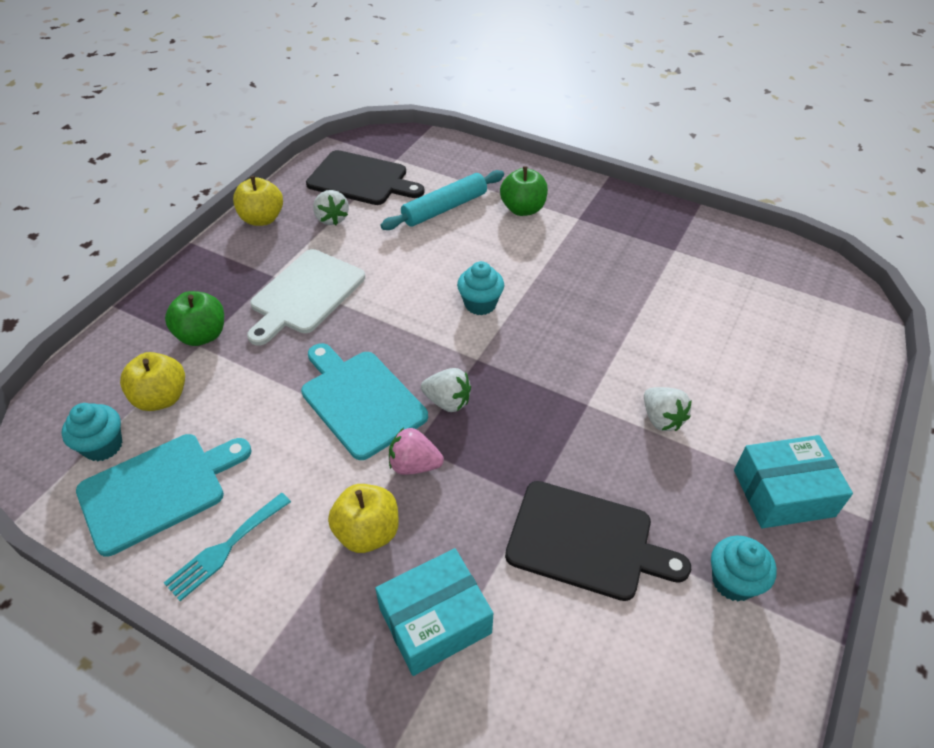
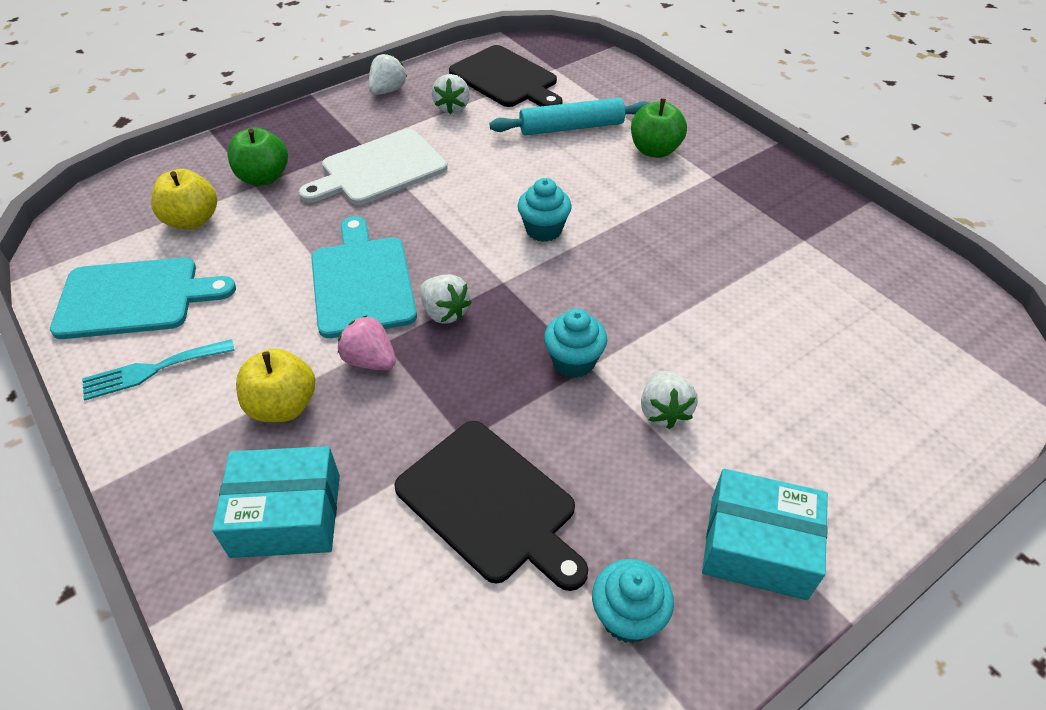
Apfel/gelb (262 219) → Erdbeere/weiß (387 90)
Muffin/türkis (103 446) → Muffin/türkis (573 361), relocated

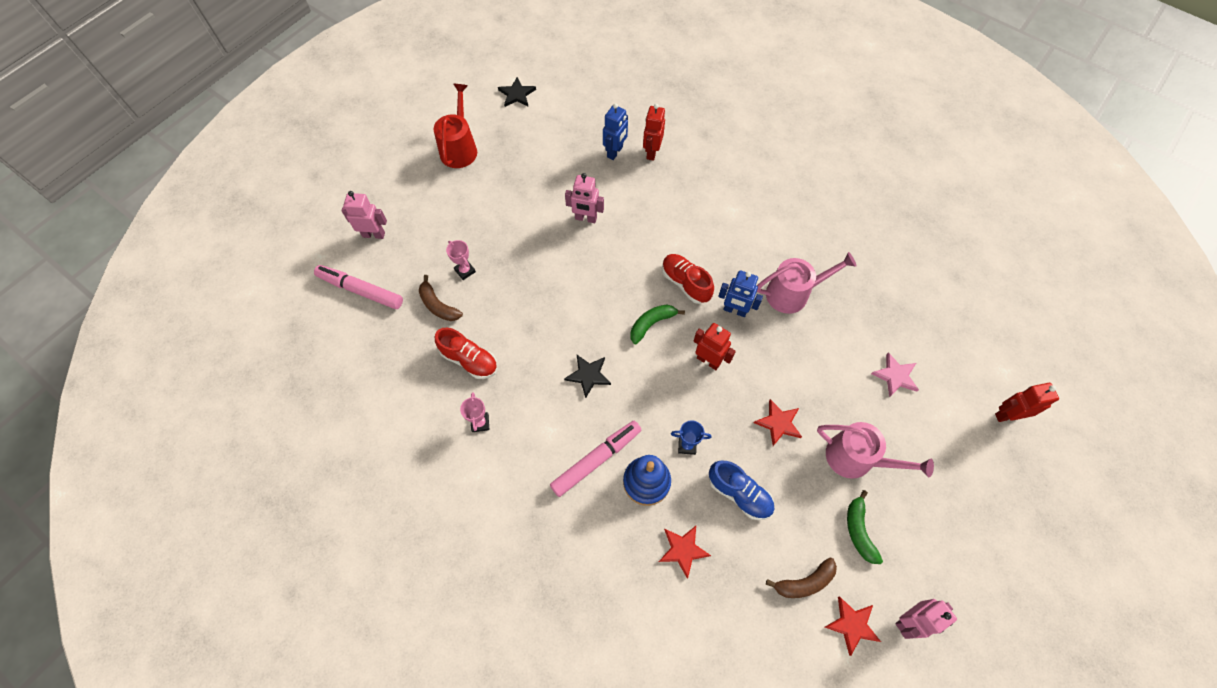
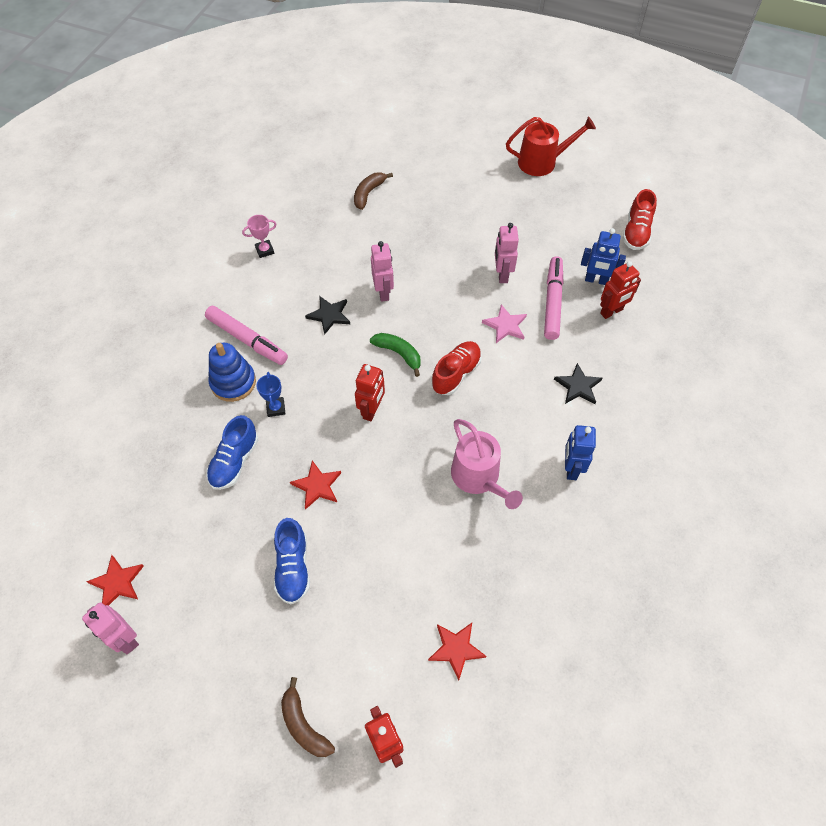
Gießkanne/rosa (855 458) → Schuh/blau (293 567)
Banane/braun (804 582) → Banane/braun (304 725), relocated
Roboter/rosa (374 234) → Roboter/rosa (383 292), relocated
Stern/rot (683 550) → Stern/rot (456 649), relocated
Stern/rosa (895 376) → Stern/rosa (505 325), relocated
Filzstift/rosa (361 290) → Filzstift/rosa (552 302), relocated
Stern/schwarz (517 94) → Stern/schwarz (578 386), relocated
Roboter/blau (735 310) → Roboter/blau (571 468), relocated
Roboter/rot (651 152) → Roboter/rot (611 312), 150 degrees clockwise
Schuh/rot (469 360) → Schuh/rot (636 232), relocated
Pokal/rosa (465 271) → -
Banane/grün (859 531) → -

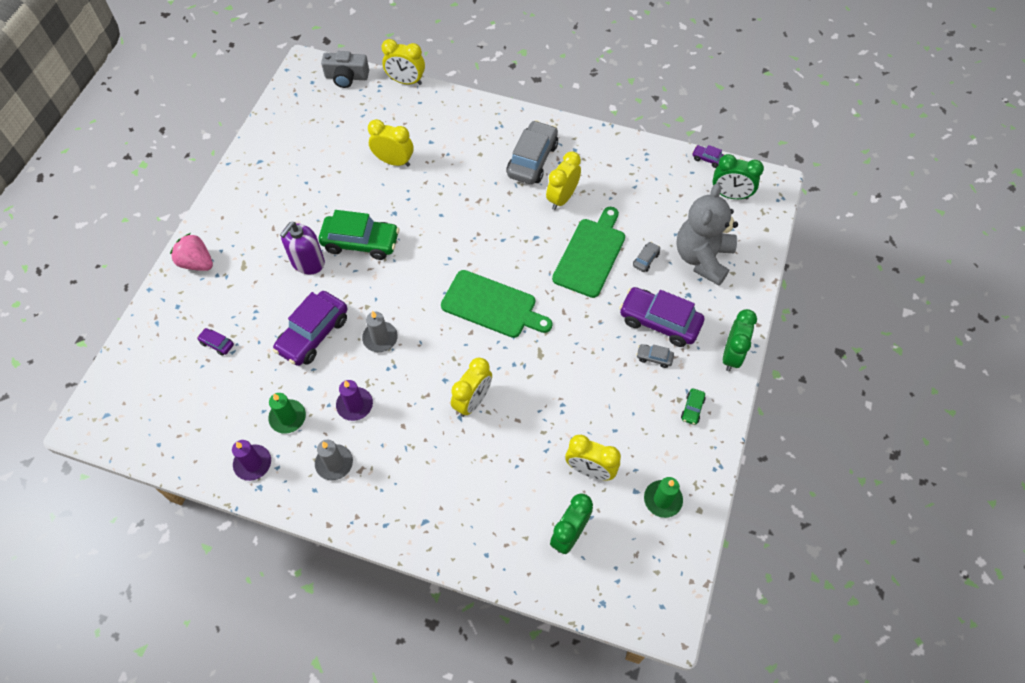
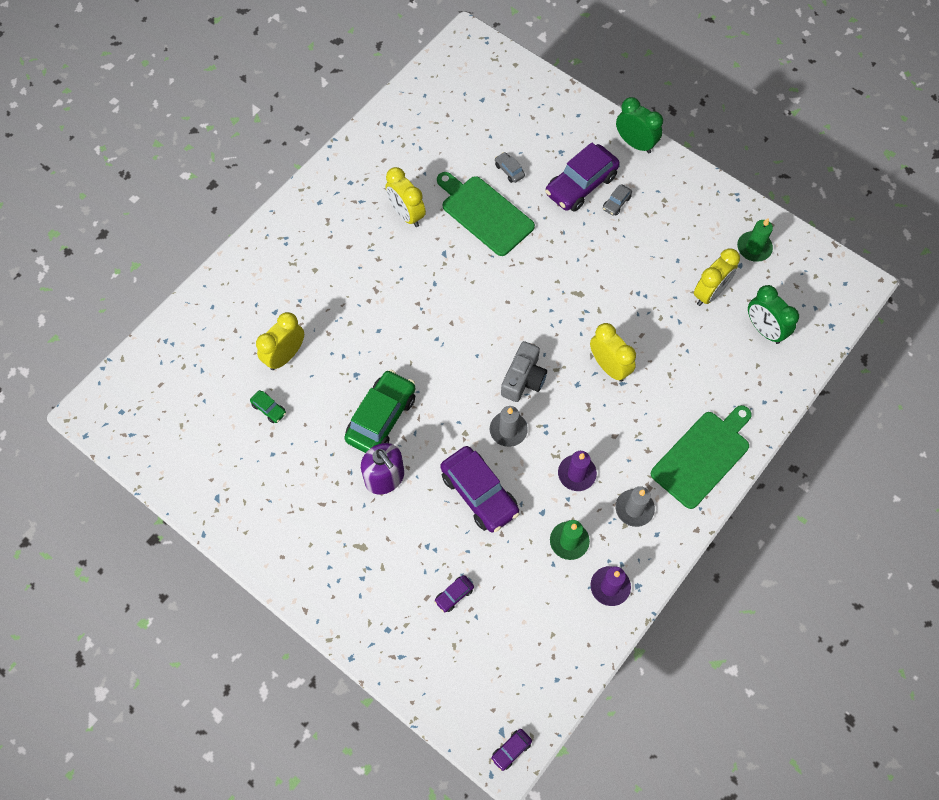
Auto/grün (692 409) → Auto/grün (269 409), relocated
Auto/lila (707 159) → Auto/lila (511 750), relocated
Kamera/grau (346 77) → Kamera/grau (523 379), relocated
Schneidebrett/grün (492 305) → Schneidebrett/grün (703 456), relocated
Erdbeere/rosa (197 263) → -
Wecker/gelb (406 81) → -
Auto/grau (532 160) → -
Teddybär/grau (702 258) → -
Wecker/grün (730 195) → -

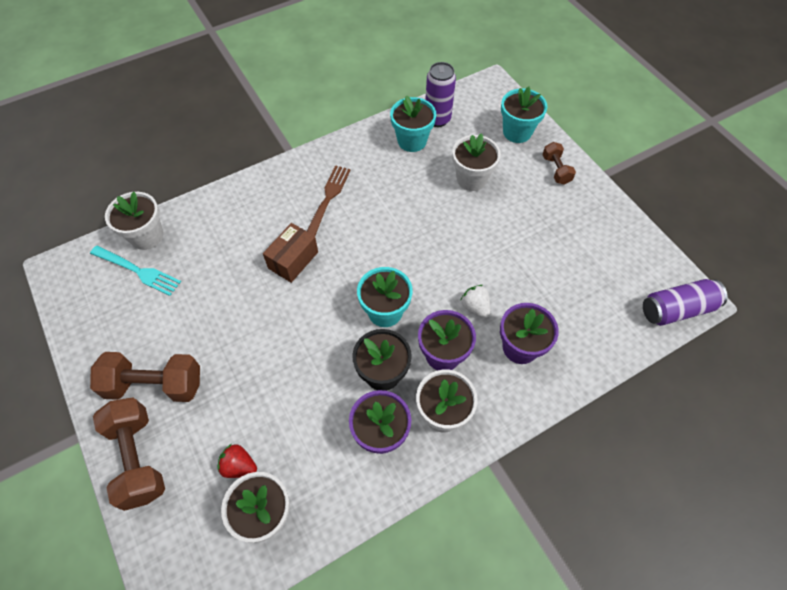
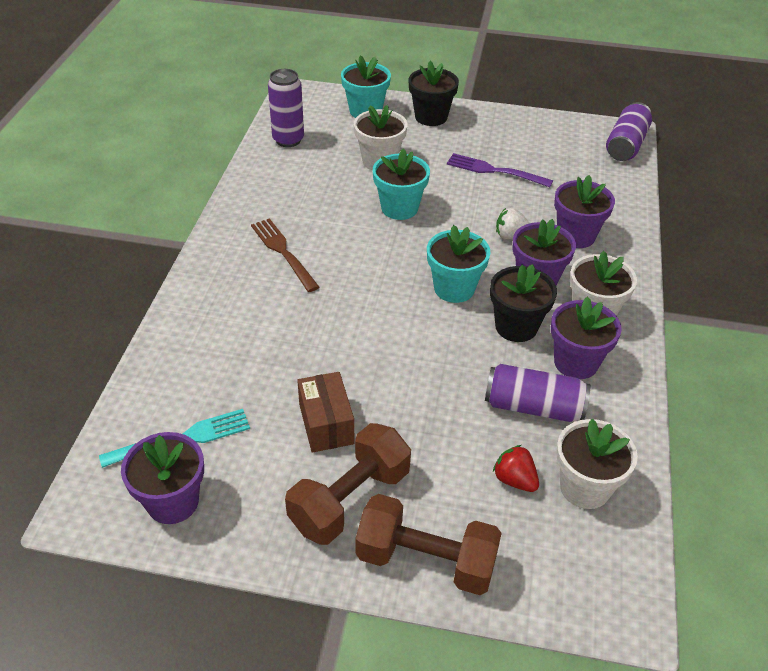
- → Blumentopf/lila (173 502)
Schachtel/braun (293 260) → Schachtel/braun (326 424), relocated
Blumentopf/türkis (412 141) → Blumentopf/türkis (399 208), relocated
Hantel/braun (556 170) → Blumentopf/schwarz (431 117)
- → Gabel/lila (495 171)
- → Dose/lila (533 406)
Erdbeere/rot (239 466) → Erdbeere/rot (514 480), 75 degrees clockwise
Blumentopf/weiß (147 236) → -

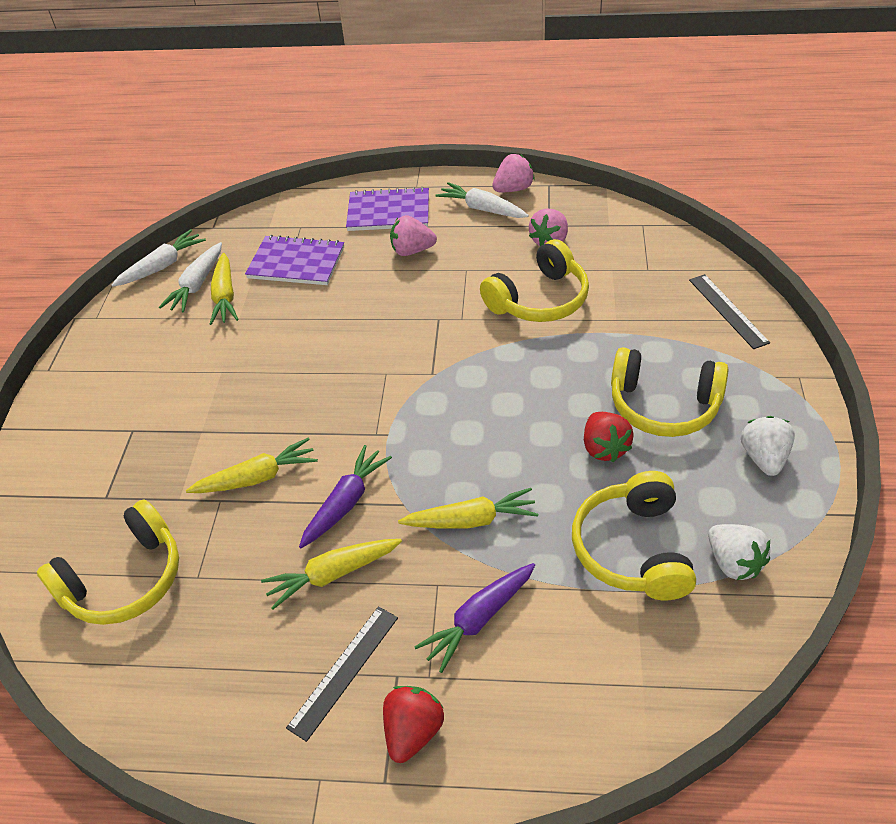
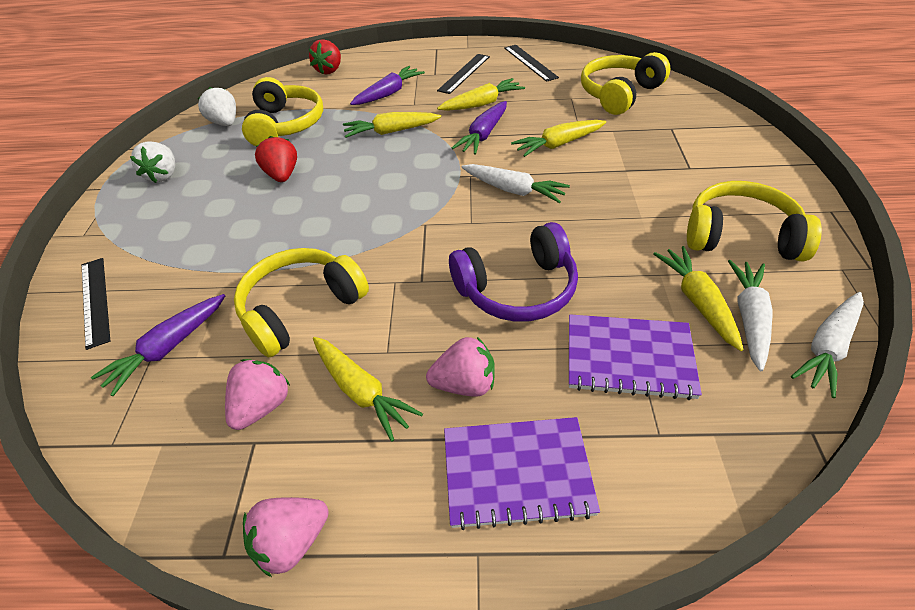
- → Karotte/lila (168 348)
Erdbeere/rot (413 731) → Erdbeere/rot (329 70), relocated
- → Karotte/gelb (361 391)
- → Kopfhörer/lila (517 289)
Karotte/weiß (482 209) → Karotte/weiß (513 190), relocated
- → Lineal/schwarz (530 62)
Kopfhörer/gelb (663 405) → Kopfhörer/gelb (741 236), relocated

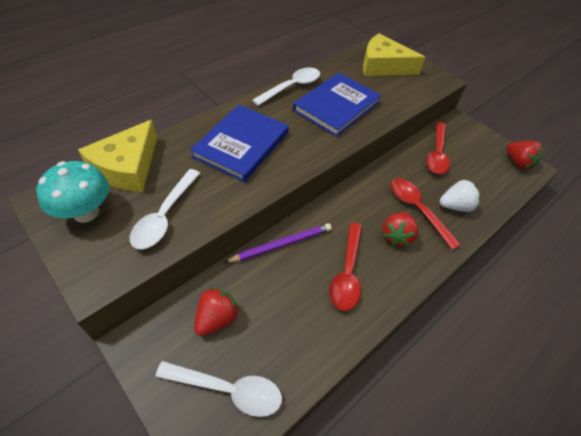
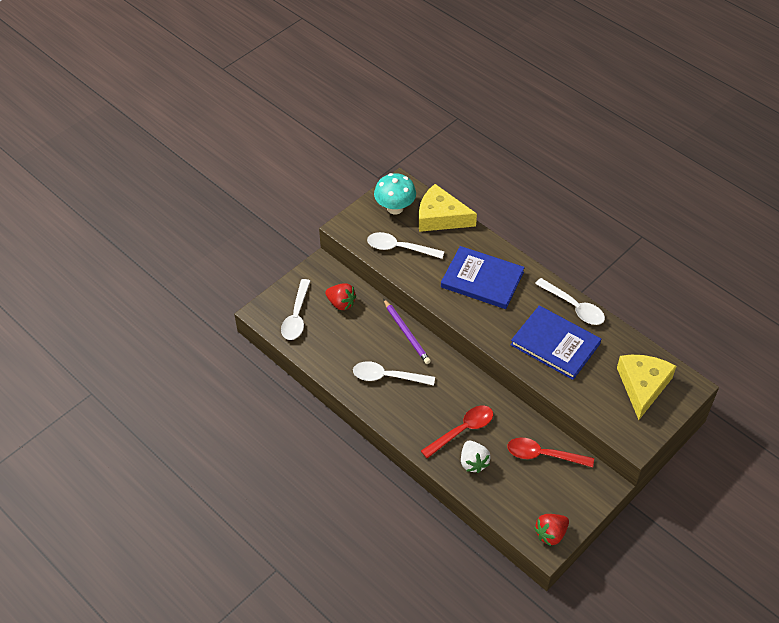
Löffel/rot (347 272) → Löffel/weiß (388 377)
Erdbeere/rot (396 236) → -

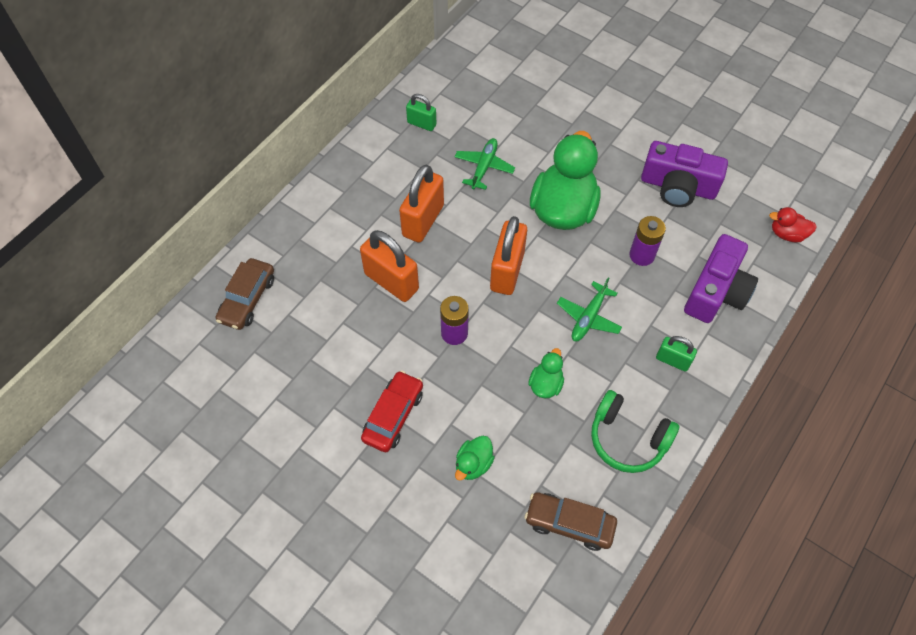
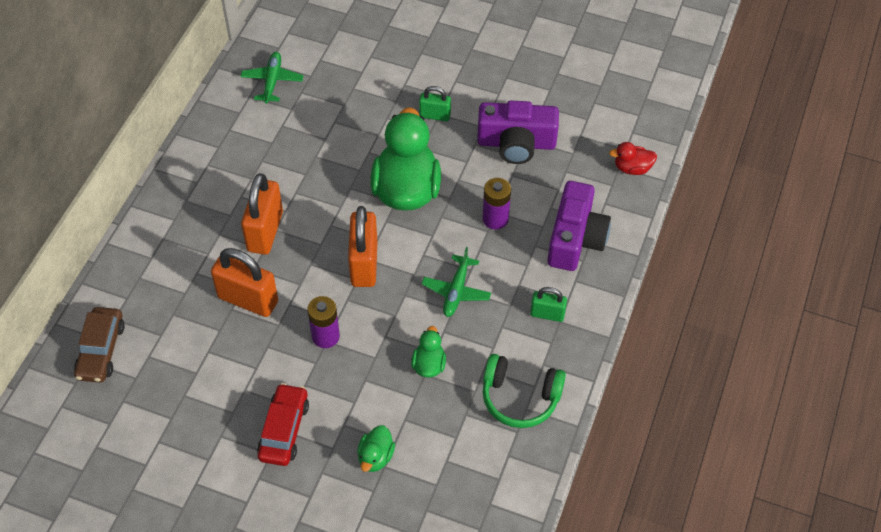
Flugzeug/grün (484 167) → Flugzeug/grün (272 81), relocated
Vorhängeschloss/grün (421 124) → Vorhängeschloss/grün (435 115), relocated
Auto/braun (569 523) → -

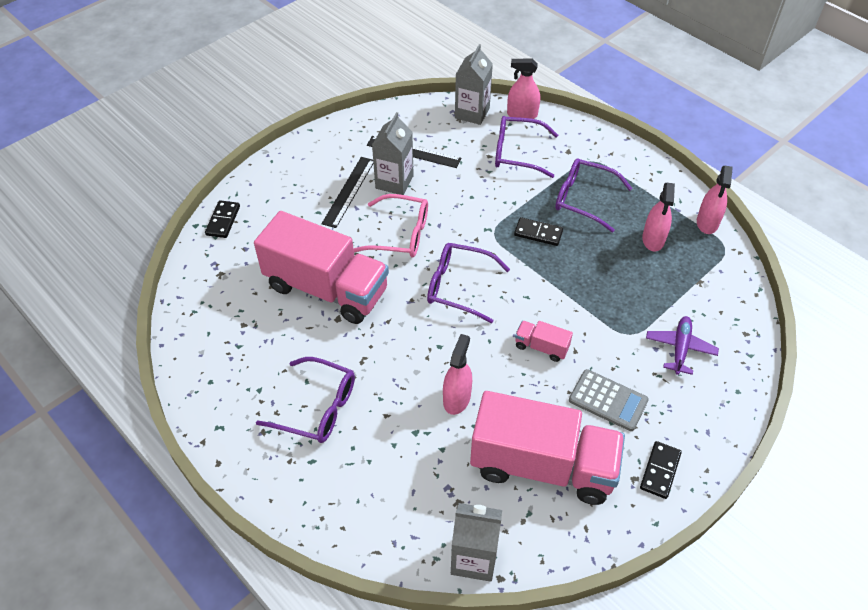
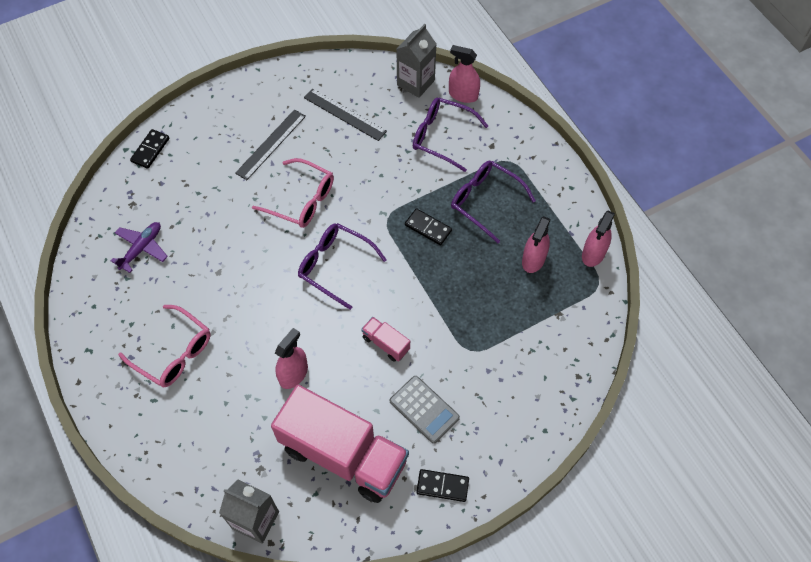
Flugzeug/lila (680 348) → Flugzeug/lila (141 248), relocated
Brille/lila (317 408) → Brille/rosa (174 353)
Dominostein/schwarz (660 471) → Dominostein/schwarz (442 486), 60 degrees clockwise
Lastwagen/rosa (326 289) → -
Getränkekarton/grau (394 182) → -

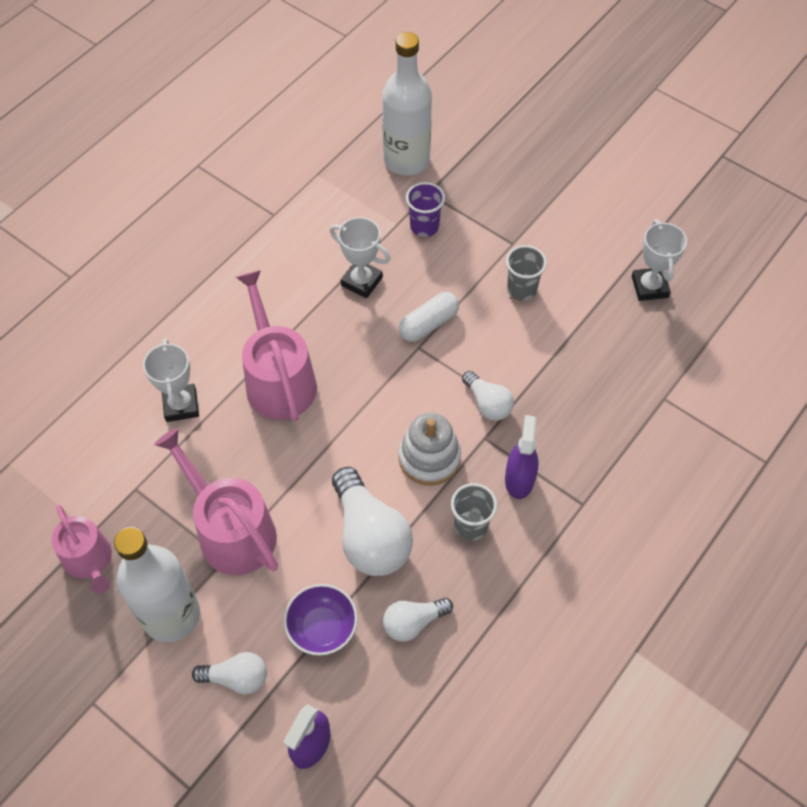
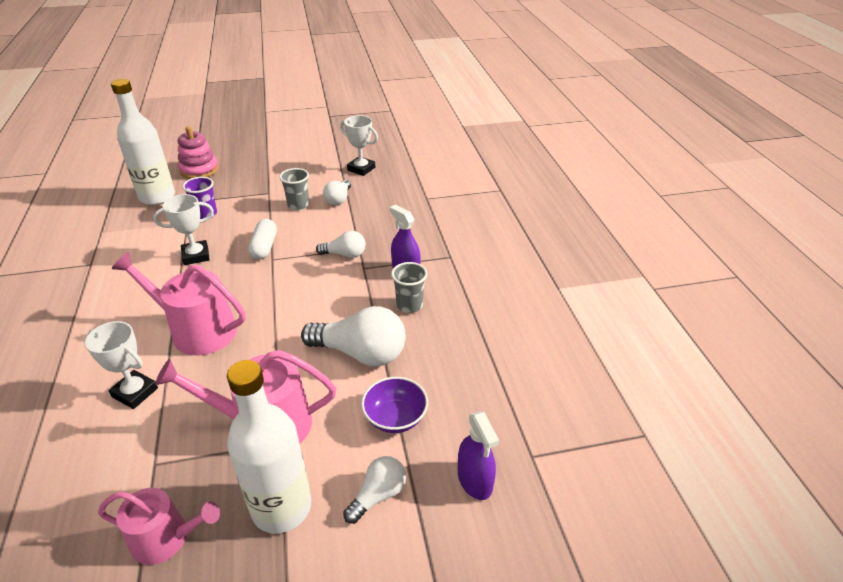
- → Stapelspielzeug/rosa (199 170)
Glühbirne/weiß (413 622) → Glühbirne/weiß (338 199), relocated
Stapelspielzeug/weiß (429 458) → -

